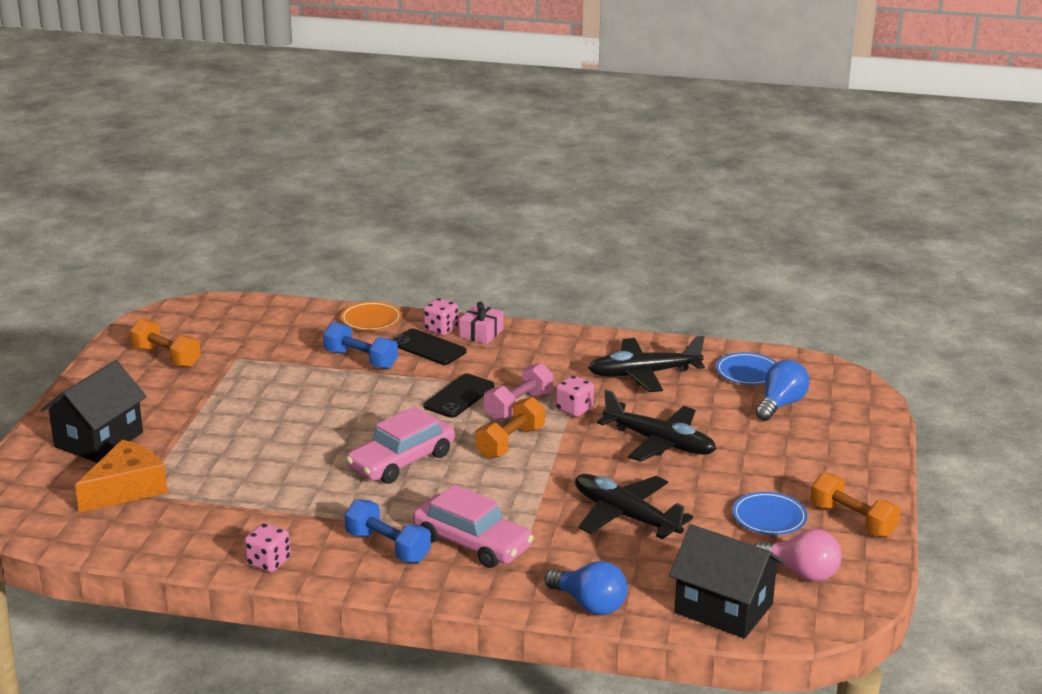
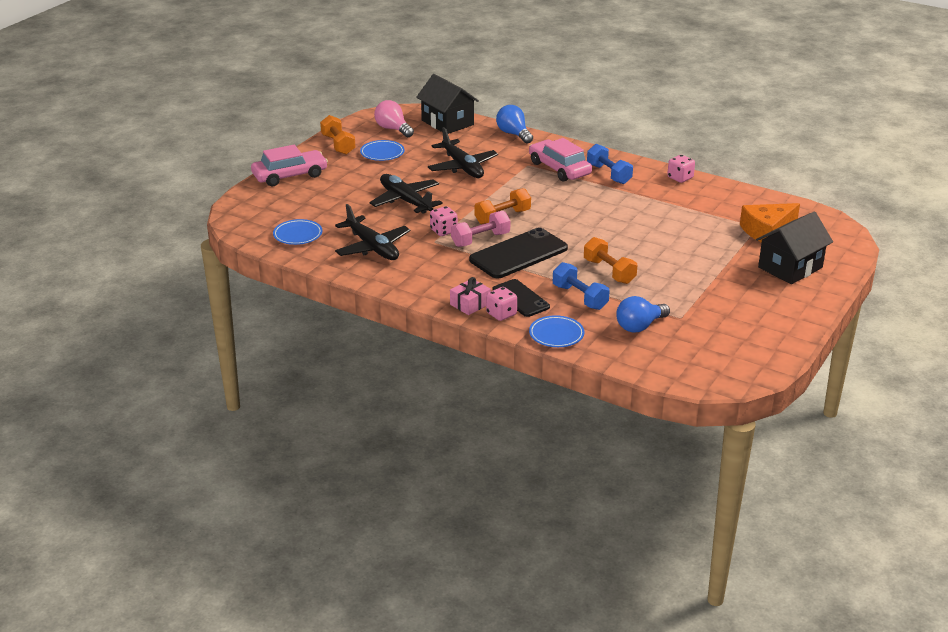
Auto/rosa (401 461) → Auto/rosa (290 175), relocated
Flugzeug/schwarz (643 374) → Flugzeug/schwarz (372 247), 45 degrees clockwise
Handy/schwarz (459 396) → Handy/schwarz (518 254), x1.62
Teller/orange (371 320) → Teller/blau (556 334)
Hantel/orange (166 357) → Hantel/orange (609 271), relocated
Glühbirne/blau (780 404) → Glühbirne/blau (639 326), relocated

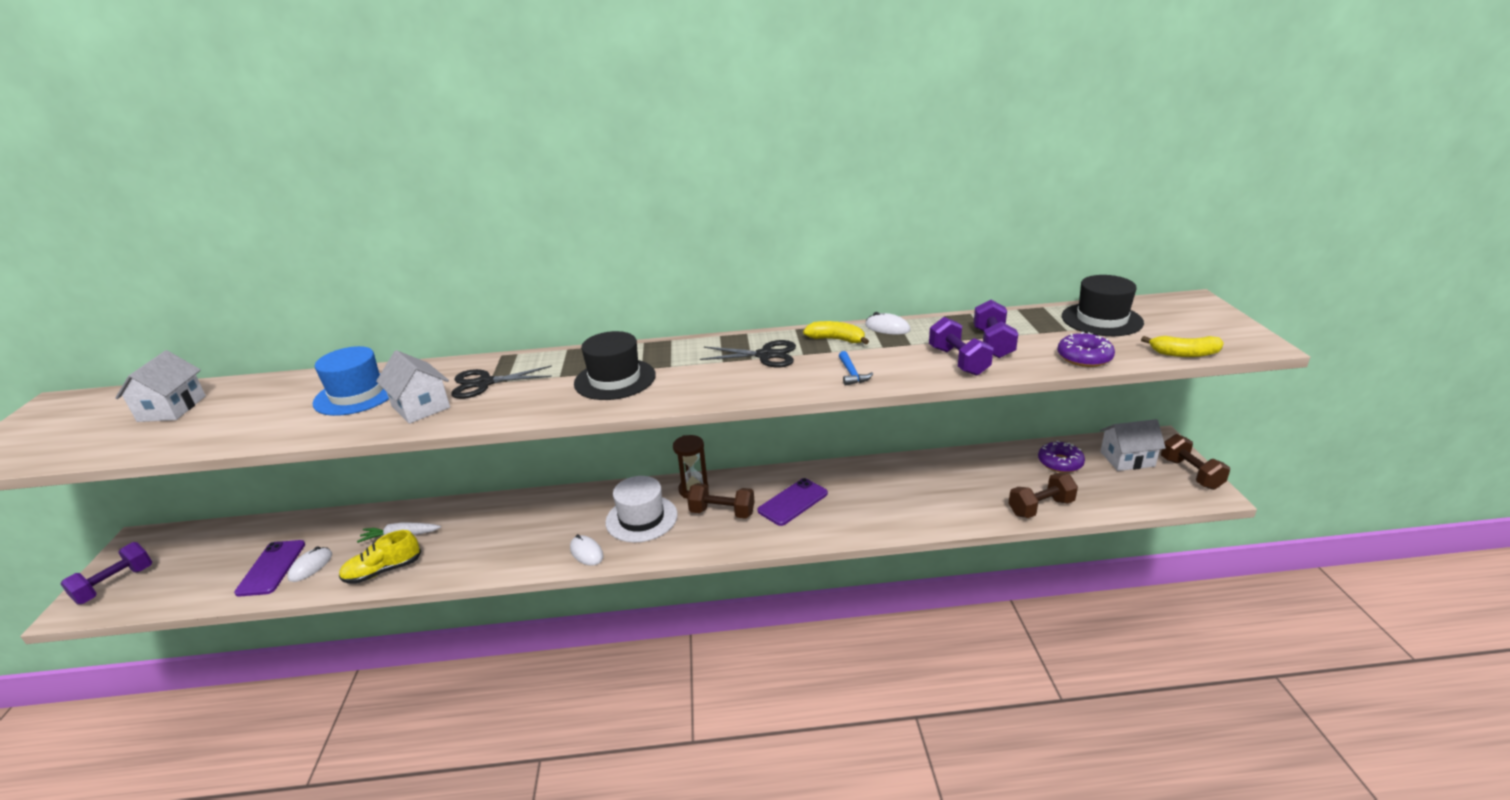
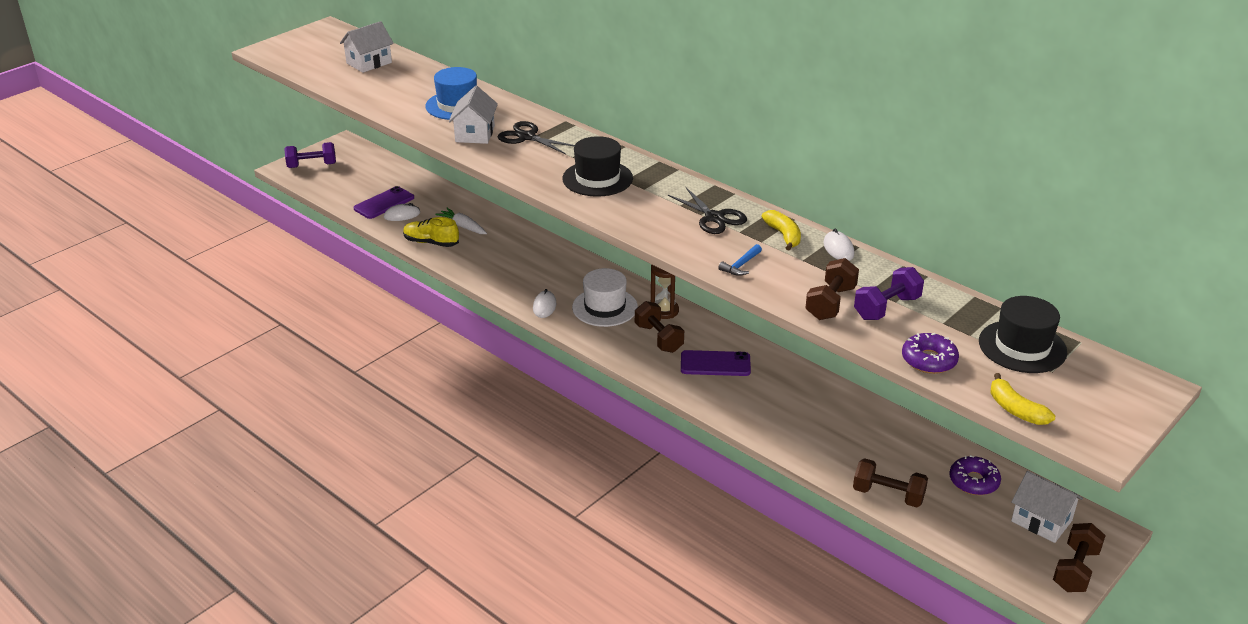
Hantel/lila (958 361) → Hantel/braun (830 303)

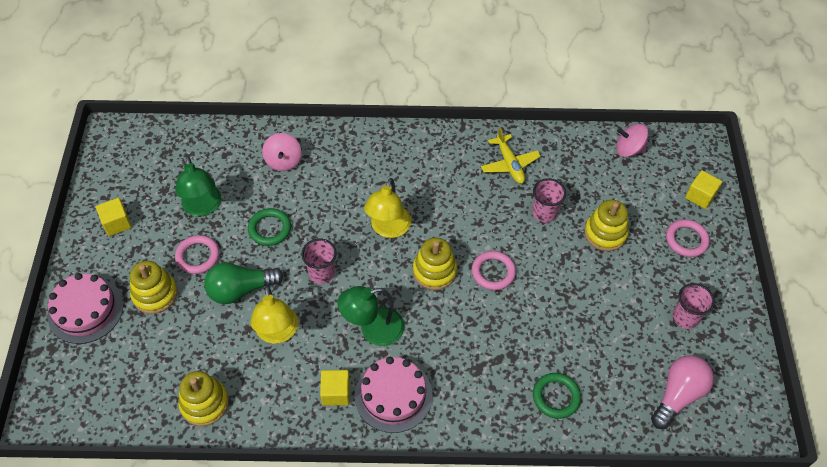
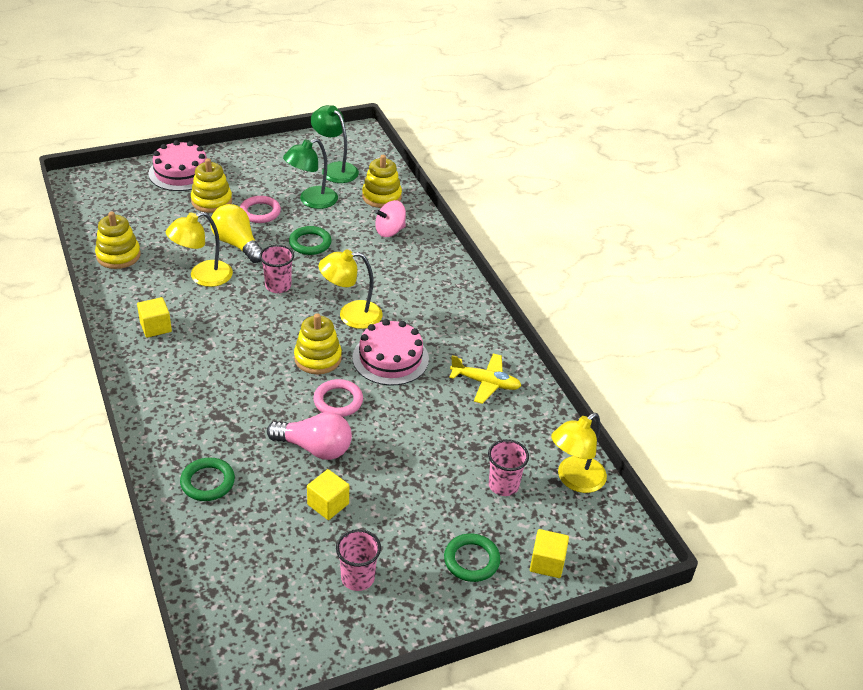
Glühbirne/grün (240 290) → Glühbirne/gelb (237 244)
Glühbirne/rosa (678 395) → Glühbirne/rosa (314 448), relocated
Kubus/gelb (117 223) → Kubus/gelb (328 504), relocated
Lampe/grün (373 329) → Lampe/grün (335 169), relocated
Kuchen/rosa (393 395) → Kuchen/rosa (390 358), relocated
Stapelspielzeug/gelb (605 233) → Stapelspielzeug/gelb (381 196), relocated
Ring/rosa (686 240) → Ring/grün (471 560)
Flugzeug/gelb (509 164) → Flugzeug/gelb (485 383), 120 degrees counterclockwise
Becher/rosa (544 213) → Becher/rosa (503 485), relocated
Kreisel/rosa (628 149) → Lampe/gelb (574 480)

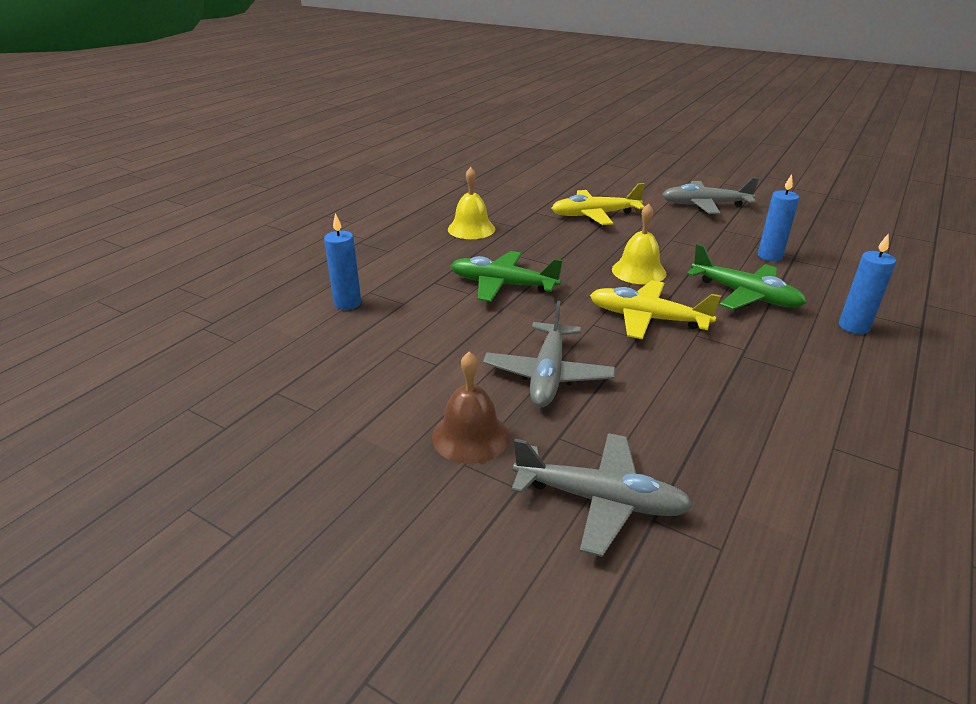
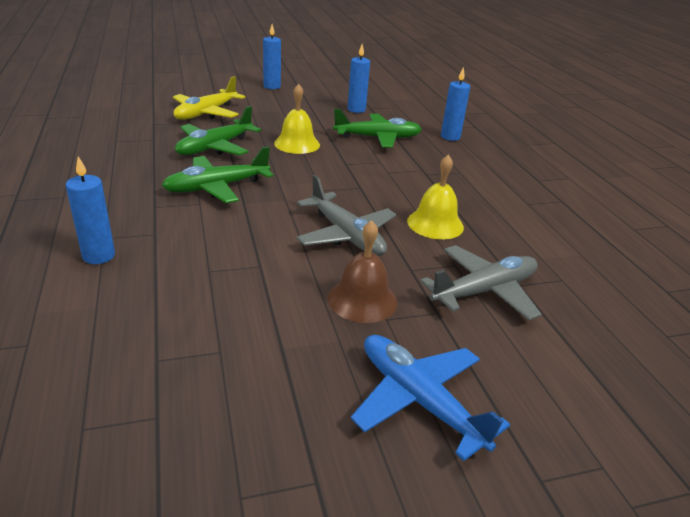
- → Flugzeug/grün (215 147)
Flugzeug/grau (704 205) → Kerze/blau (272 86)
- → Flugzeug/blau (419 400)
Glocke/gelb (471 229) → Glocke/gelb (435 224), relocated
Flugzeug/gelb (647 318) → -

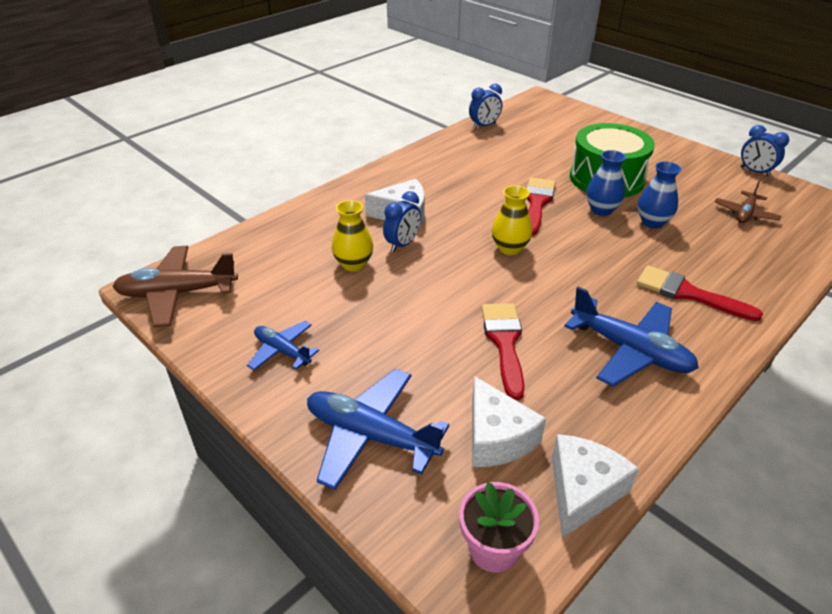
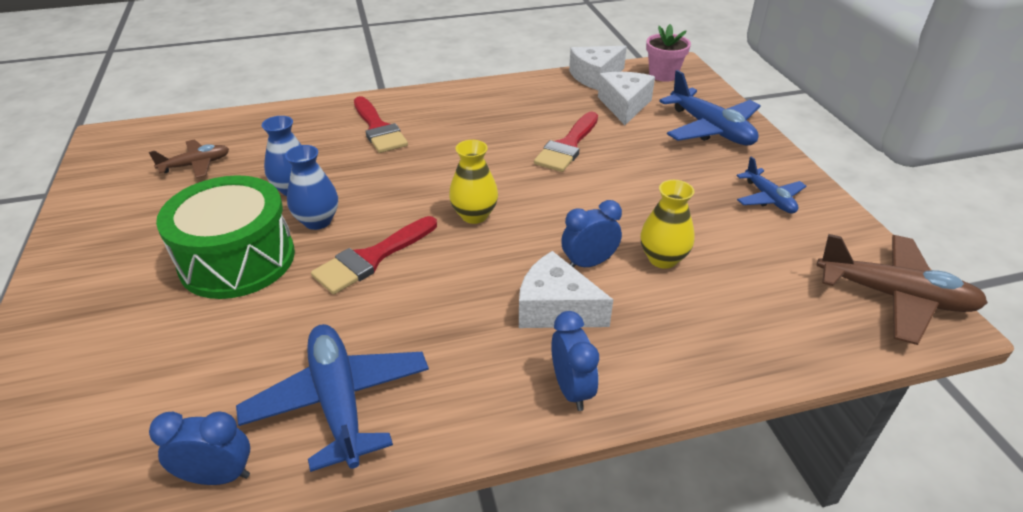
Flugzeug/blau (630 350) → Flugzeug/blau (339 402), relocated
Wecker/blau (755 172) → Wecker/blau (571 389), relocated

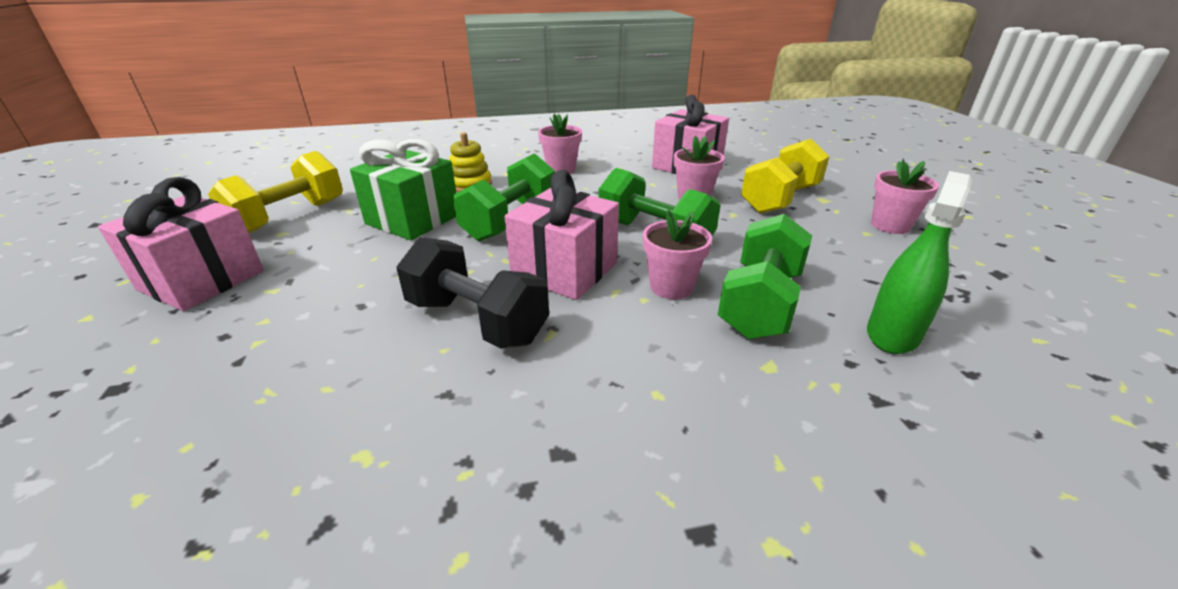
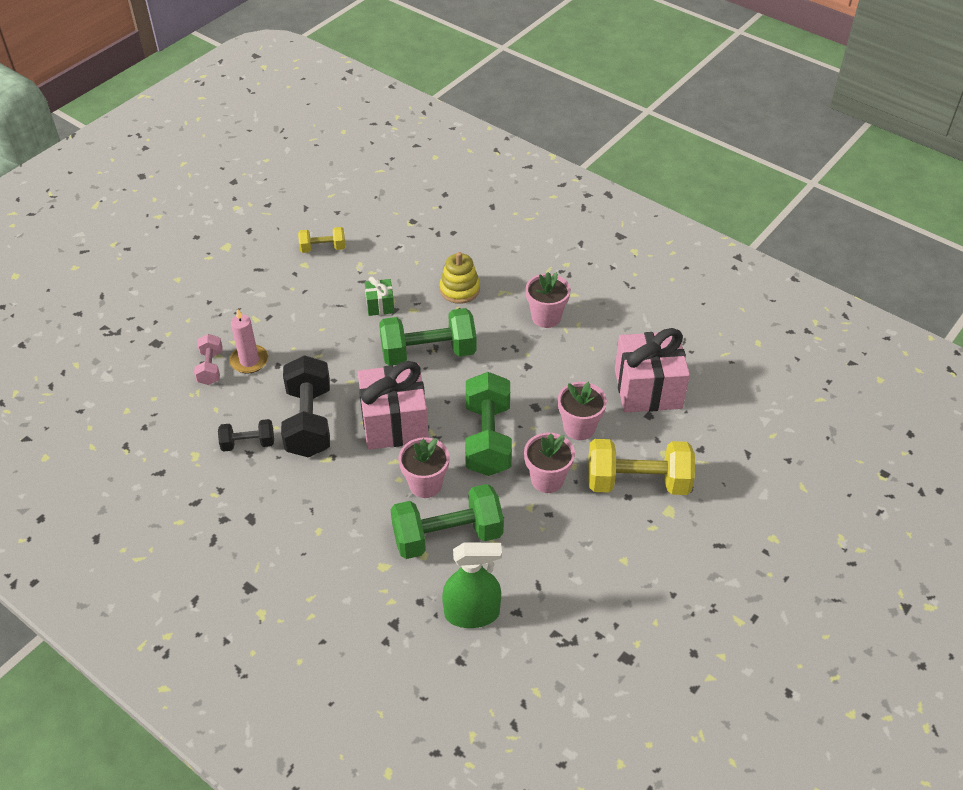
- → Hantel/rosa (210 368)
- → Hantel/schwarz (248 443)
- → Kerze/rosa (249 361)
Hantel/gelb (289 217) → Hantel/gelb (323 248), x0.53
Geschenk/grün (413 219) → Geschenk/grün (380 305), x0.47
Blumentopf/rosa (890 225) → Blumentopf/rosa (547 479), relocated
Geschenk/rosa (202 280) → -

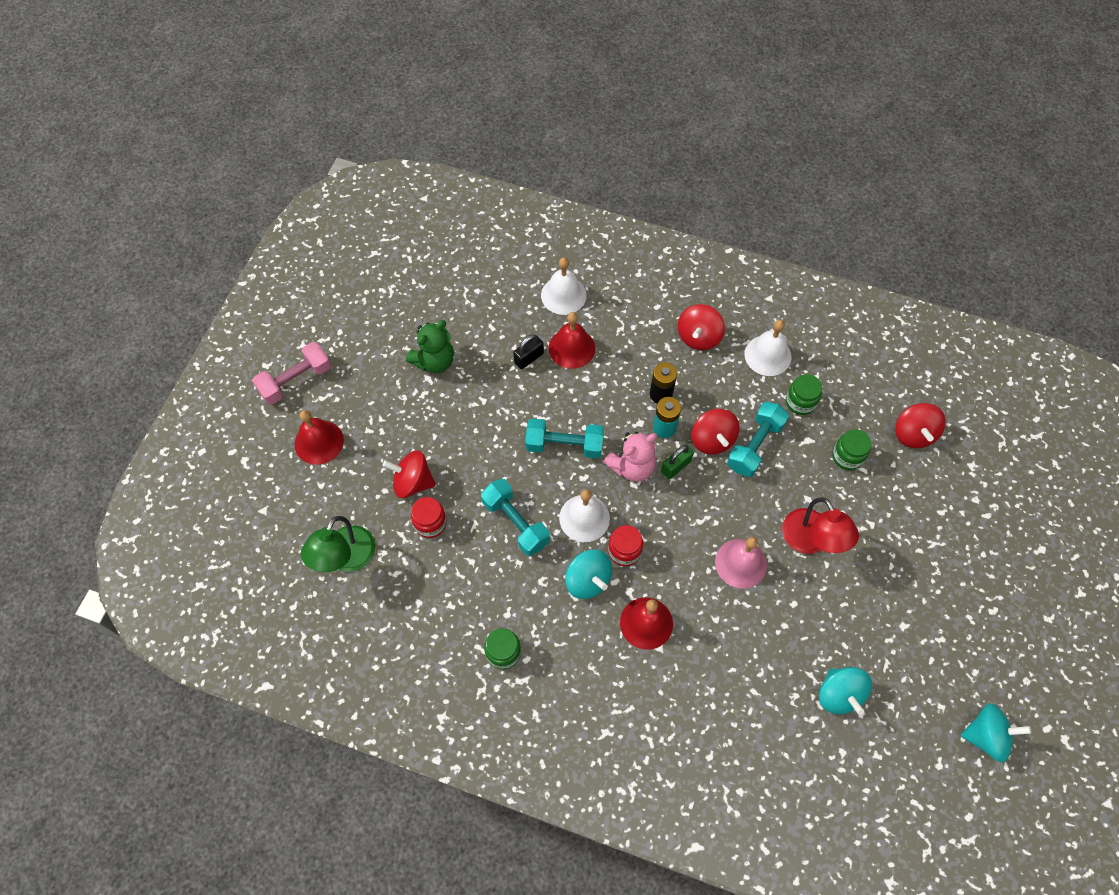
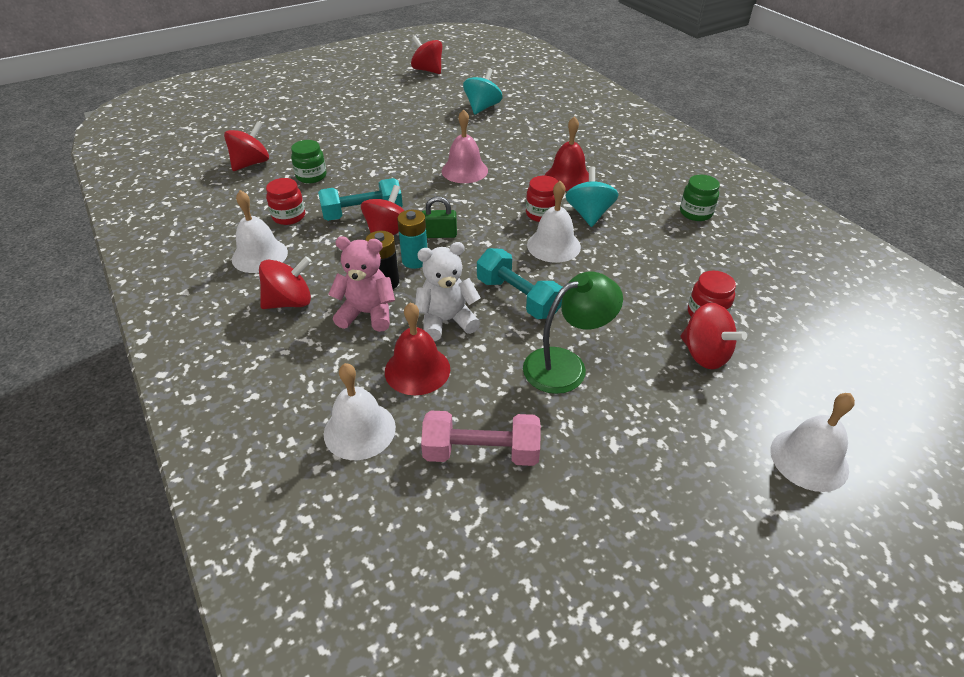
Einmachglas/grün (800 402) → Einmachglas/rot (289 216)
Teddybär/rosa (632 467) → Teddybär/rosa (367 313), relocated
Kreisel/türkis (986 736) → Kreisel/rot (427 70)
- → Teddybär/weiß (446 321)
Hantel/rosa (296 380) → Hantel/rosa (481 452), relocated
Lampe/grün (346 558) → Lampe/grün (566 365), relocated
Glocke/rot (319 442) → Glocke/weiß (809 459)
Teddybär/grün (434 361) → -
Hantel/türkis (516 523) → -
Vorhängeschloss/schwarz (529 358) → -
Lampe/rot (811 541) → -

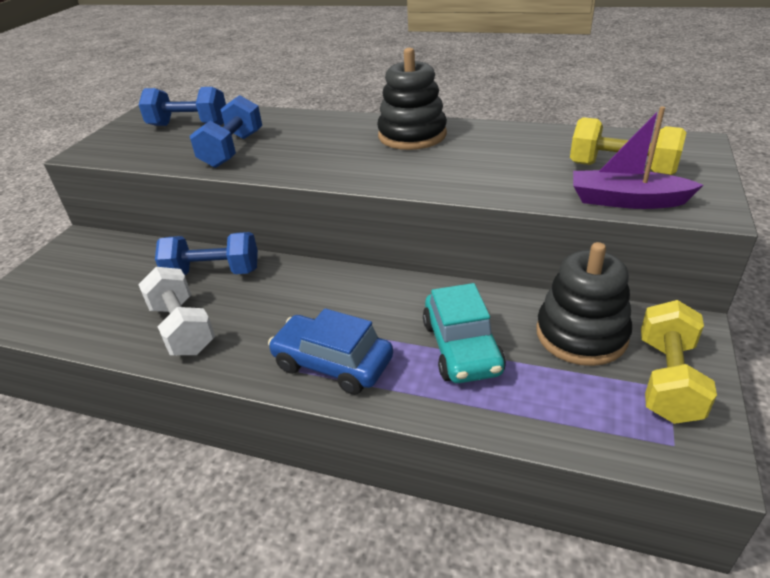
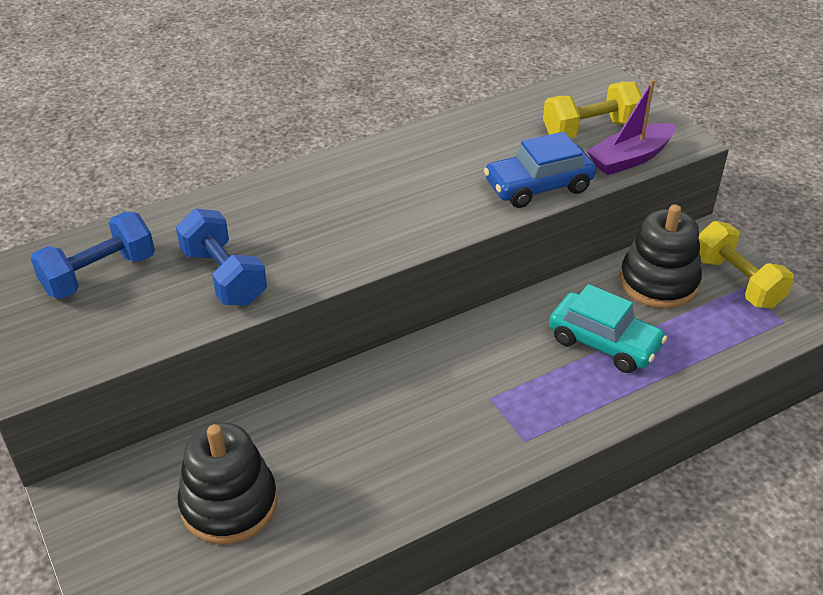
Stapelspielzeug/schwarz (412 135) → Stapelspielzeug/schwarz (229 504), relocated
Auto/blau (332 364) → Auto/blau (538 186), relocated
Hantel/weiß (182 328) → -
Hantel/blau (213 273) → -

